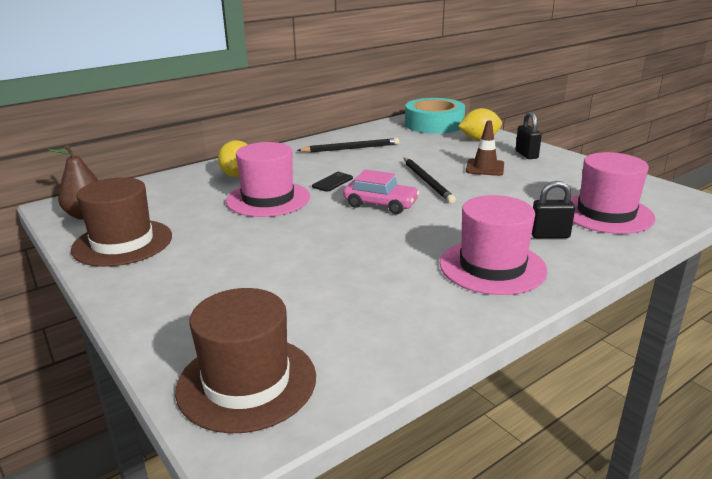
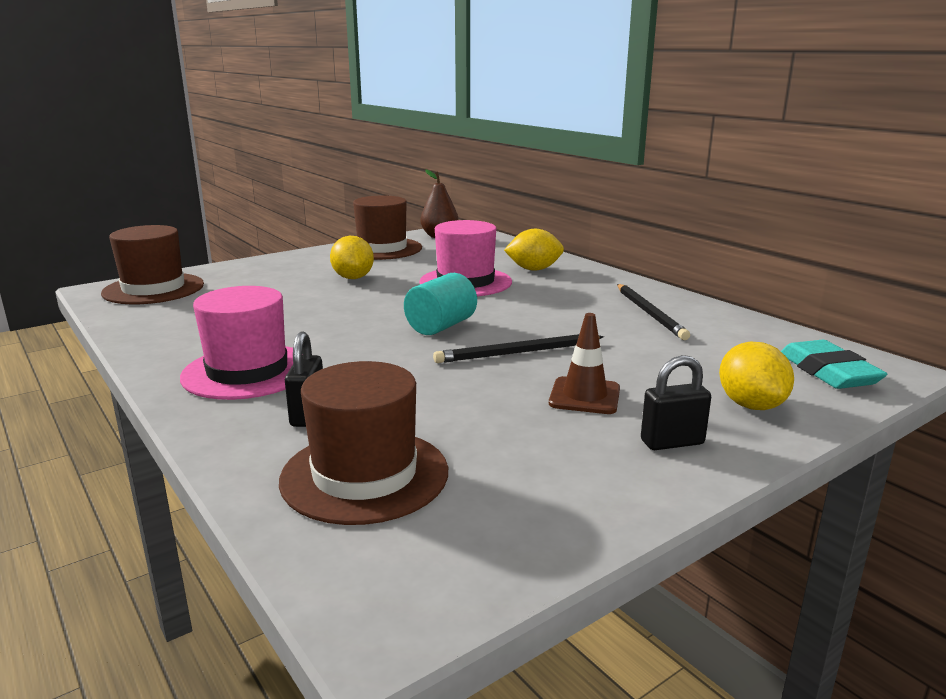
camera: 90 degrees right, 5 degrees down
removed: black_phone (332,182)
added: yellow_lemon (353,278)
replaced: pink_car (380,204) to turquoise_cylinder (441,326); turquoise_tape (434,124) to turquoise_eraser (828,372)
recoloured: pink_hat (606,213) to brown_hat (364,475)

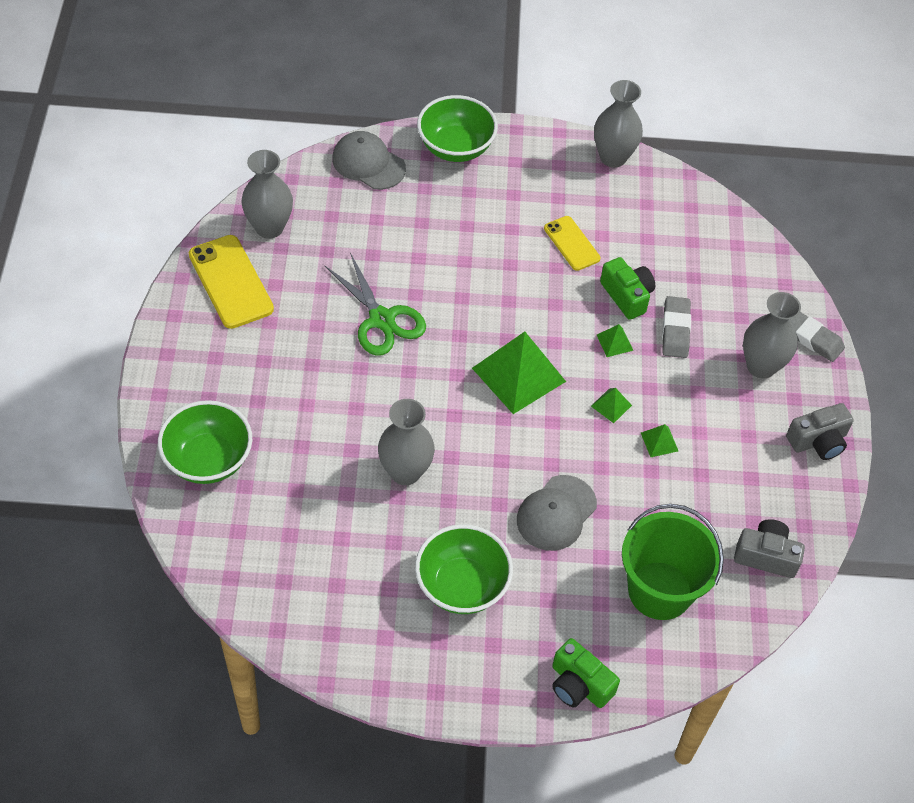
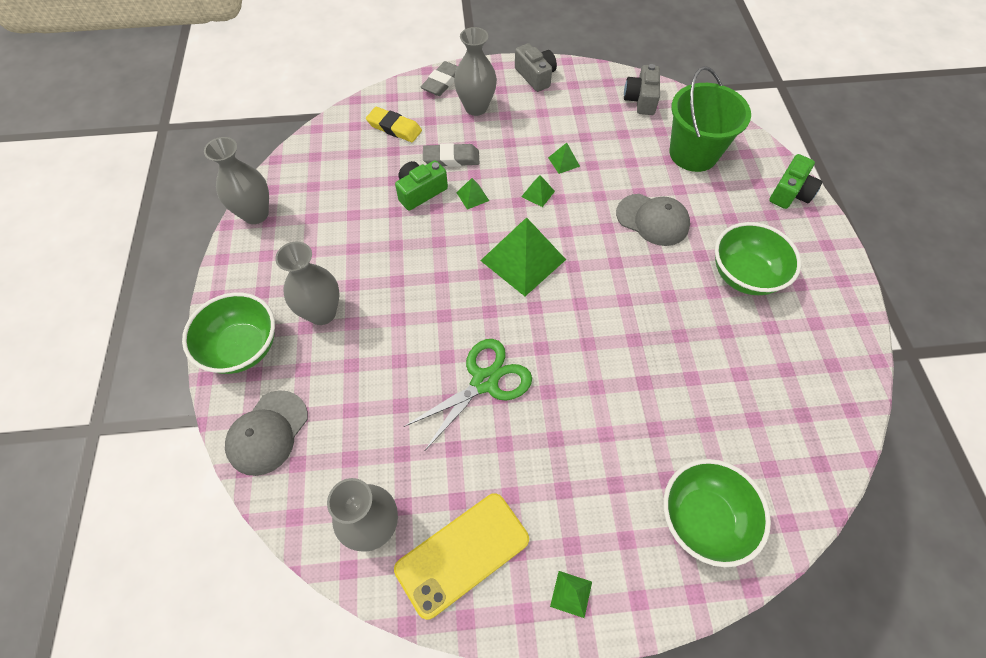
camera: 95 degrees left, 5 degrees up
removed: yellow_phone (571,243)
added: yellow_eraser (394,128); green_pyramid (571,594)
moved: grey_vase (405,472) to (322,313)

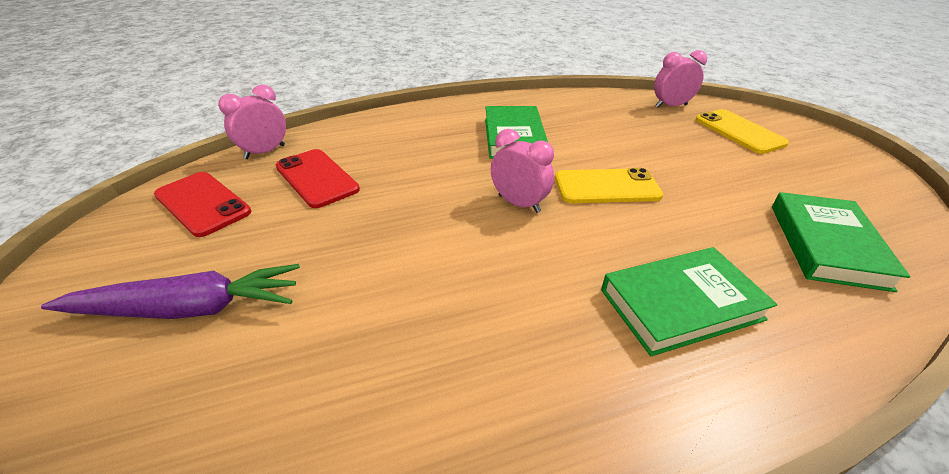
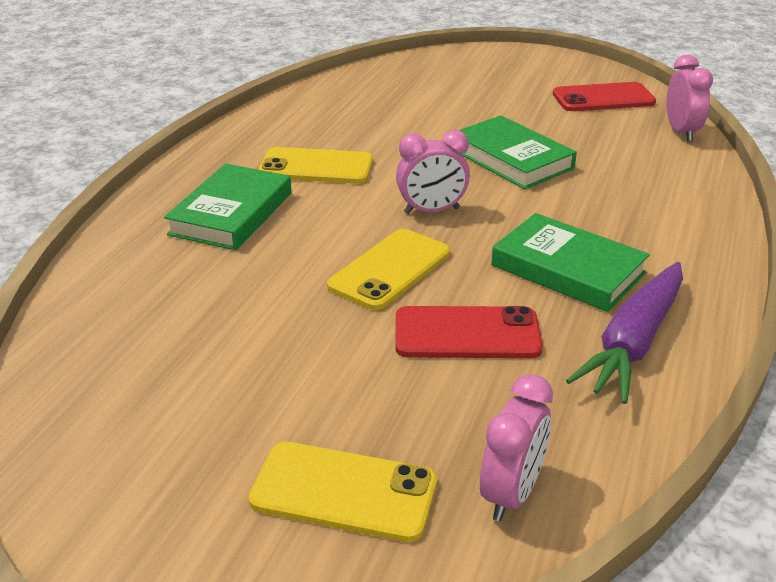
camera: 130 degrees right, 5 degrees down
added: yellow_phone (316,167)
moved: purple_carrot (189,308) to (633,342); red_phone (317,178) to (467,334); green_book (826,245) to (511,159)

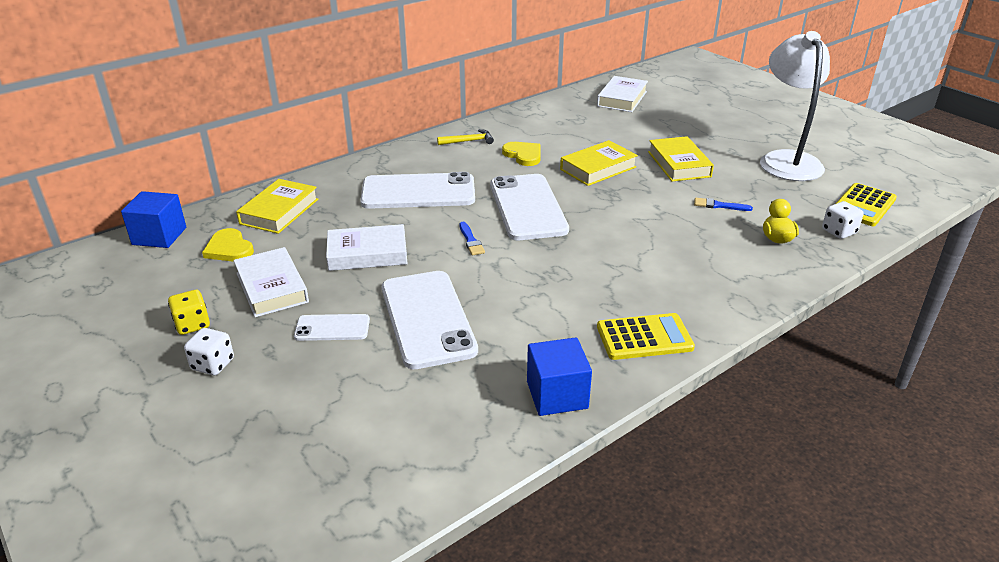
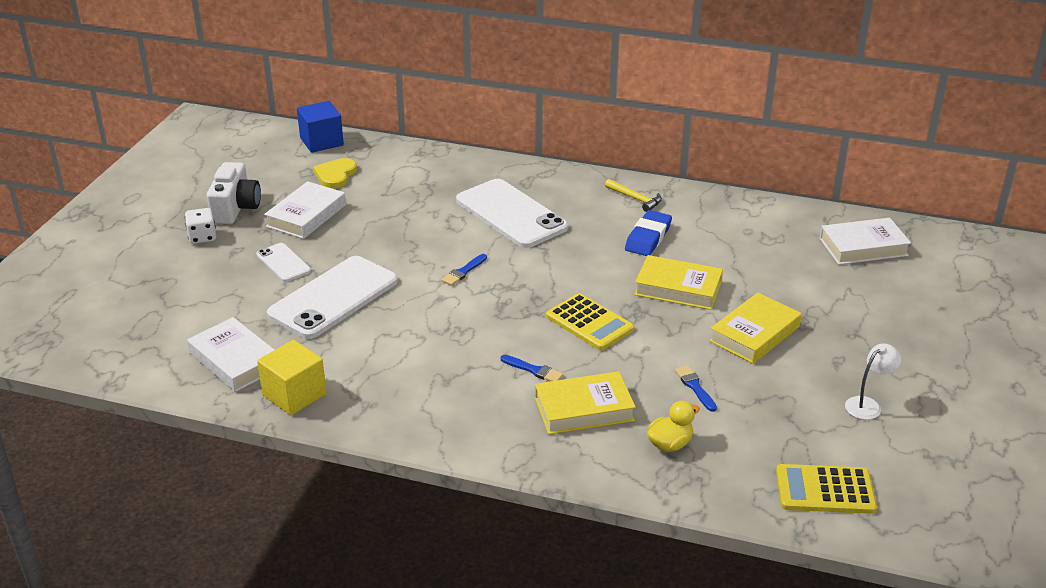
camera: 55 degrees right, 0 degrees up
removed: white_phone (528,207); white_dice (839,231)
added: blue_brush (533,370)
moved: yellow_book (279,211) to (584,409); white_book (367,254) to (235,360); yellow_calculator (644,337) to (589,323)
replaced: yellow_dice (192,325) to white_camera (235,208); yellow_heart (523,155) to blue_eraser (648,238)
recoloured: blue_cube (557,395) to yellow_cube (294,395)
resized: white_lamp (786,160) = (868,405) x0.42

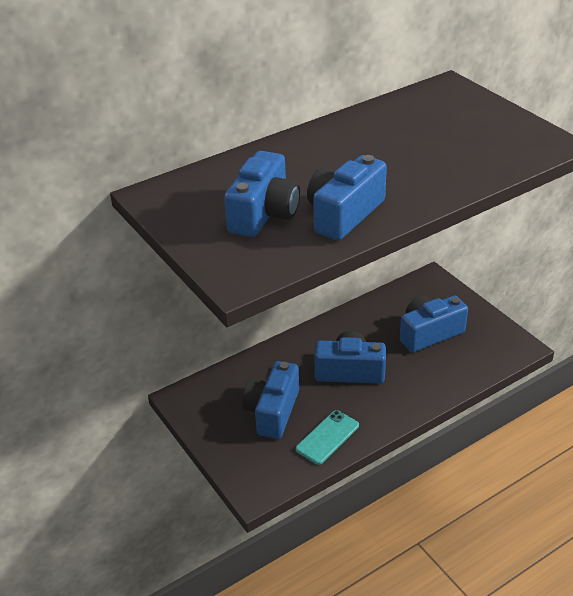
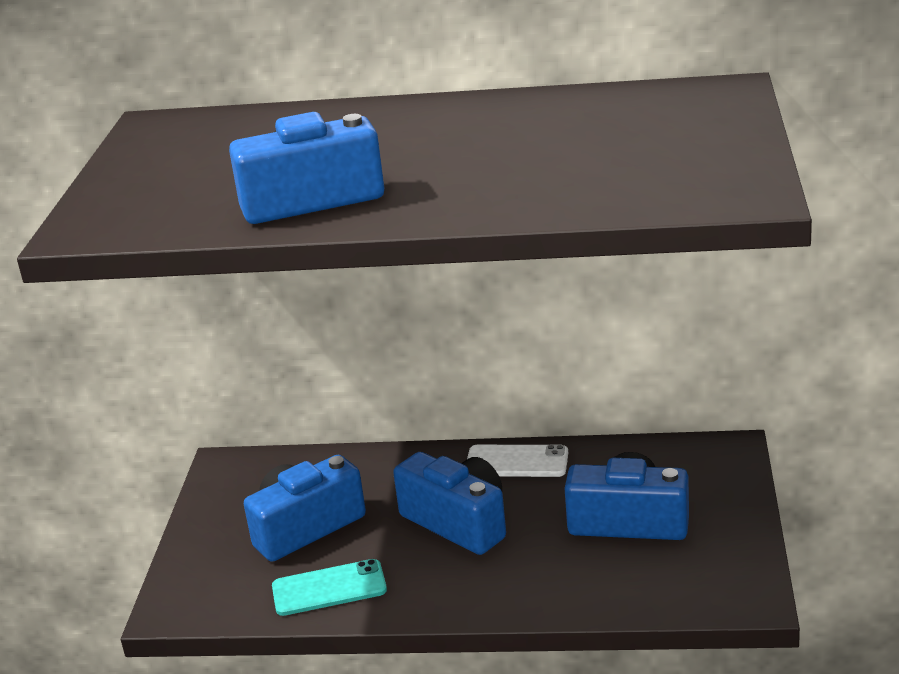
camera: 40 degrees right, 10 degrees down
removed: blue_camera (264,214)
added: white_phone (517,462)

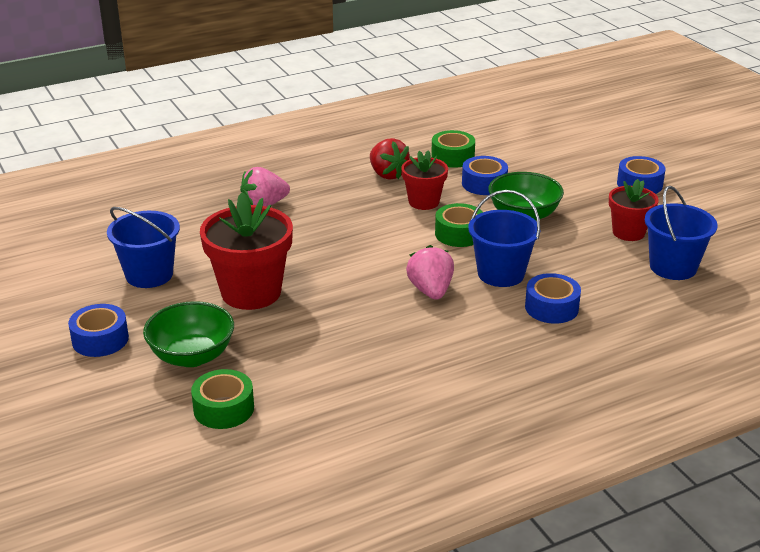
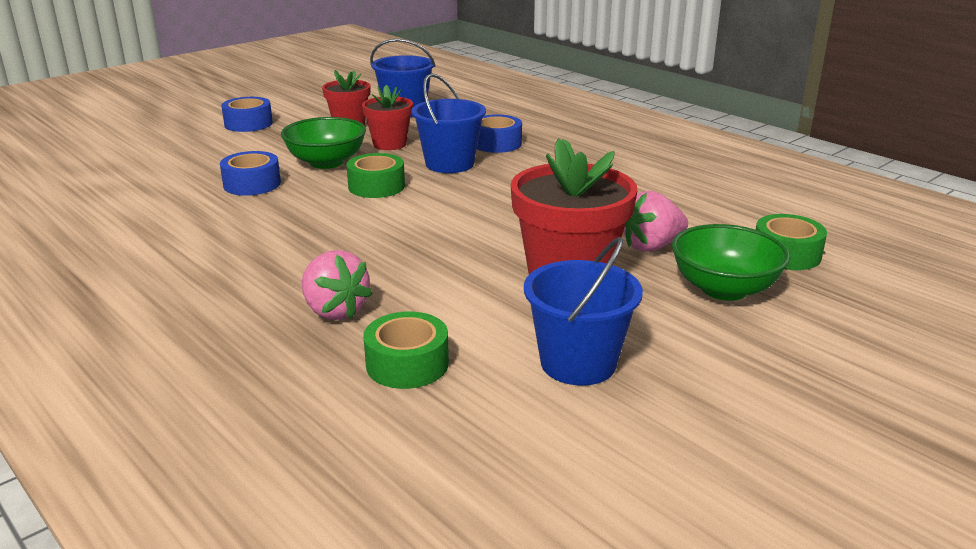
camera: 105 degrees left, 5 degrees down
removed: blue_tape (100,339); red_strawberry (387,174)
moved: red_flower_pot (424,202) to (389,144); pink_strawberry (431,291) to (651,246); green_tape (452,157) to (407,364)

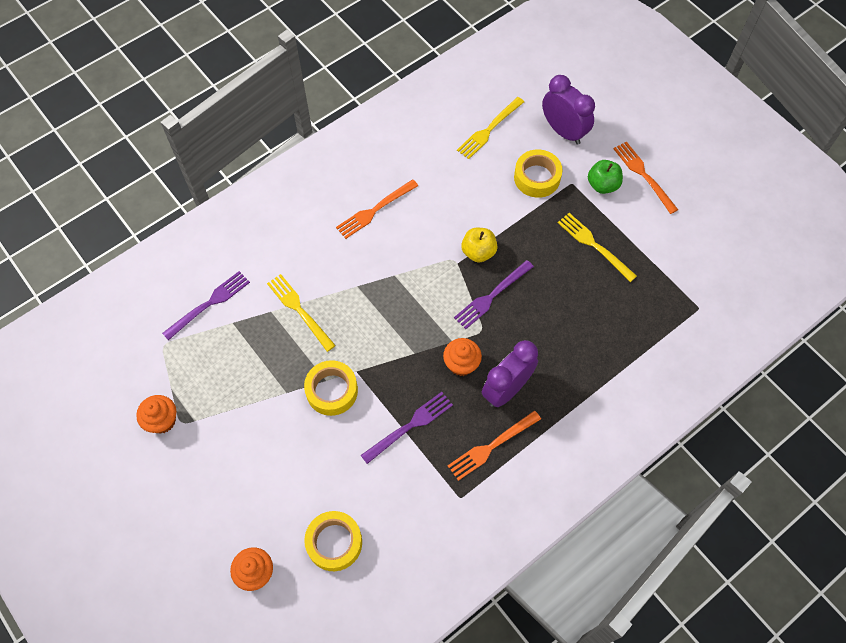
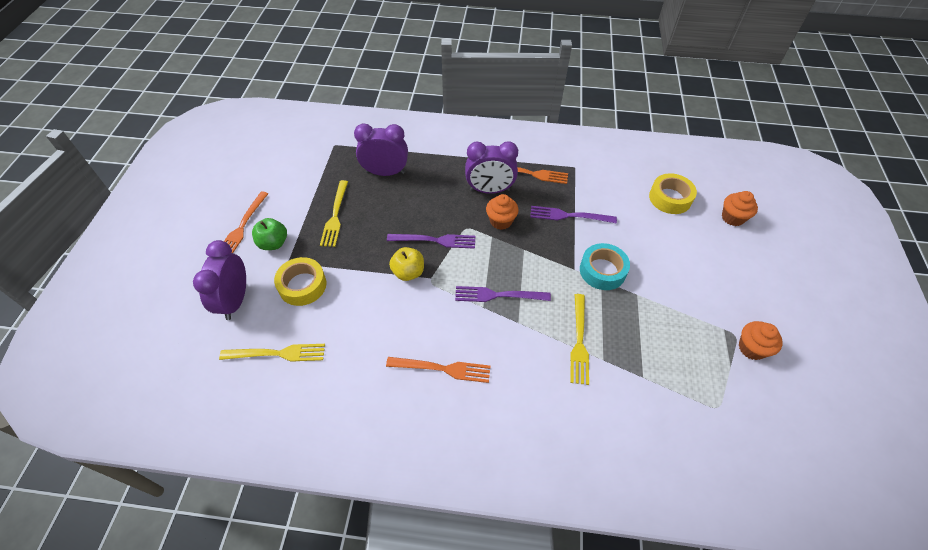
camera: 135 degrees left, 10 degrees down
added: purple_clock (385,172)
moved: purple_fork (210,303) to (497,295)
recoloured: yellow_tape (332,391) to turquoise_tape (602,271)

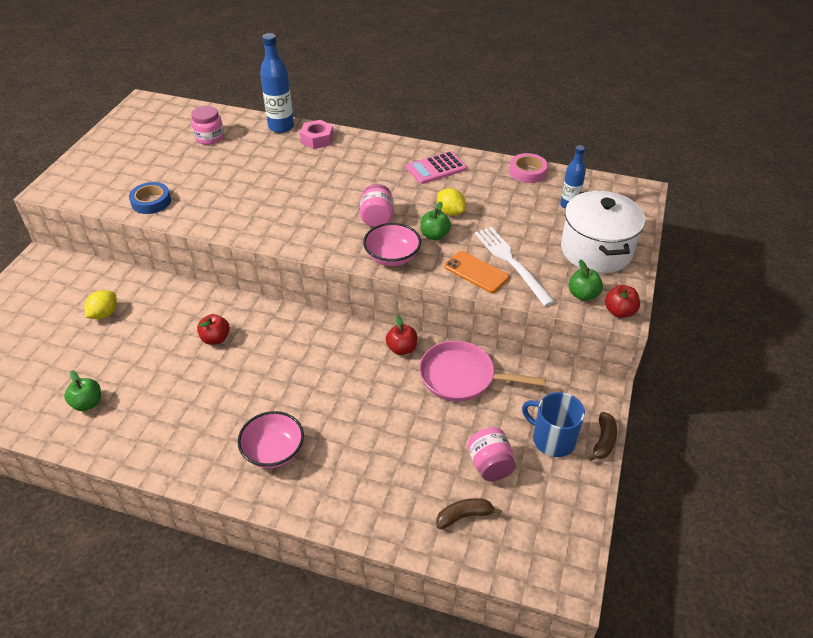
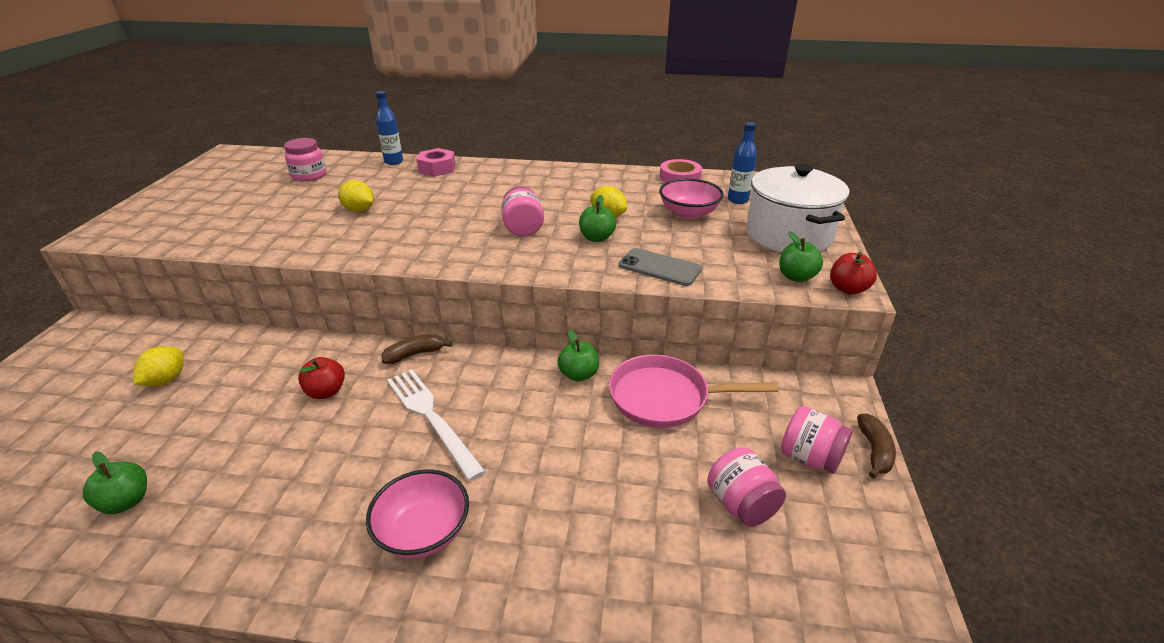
camera: 10 degrees left, 10 degrees down
removed: blue_tape (151,202); pink_calculator (436,168)
added: yellow_lemon (359,210)
moved: pink_bowl (392,257) to (688,213); brown_banana (464,516) to (415,354); white_fork (511,262) to (431,418)
replaced: blue_mug (552,439) to pink_jar (809,458)
recoloured: red_apple (402,348) to green_apple (578,374); orange_phone (476,272) to grey_phone (659,267)
resized: blue_bottle (281,127) = (393,162) x0.63

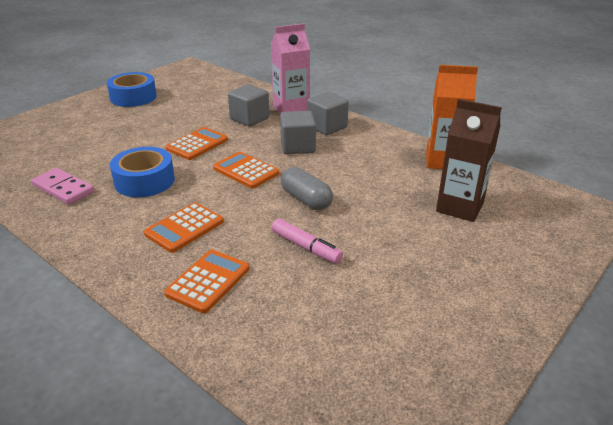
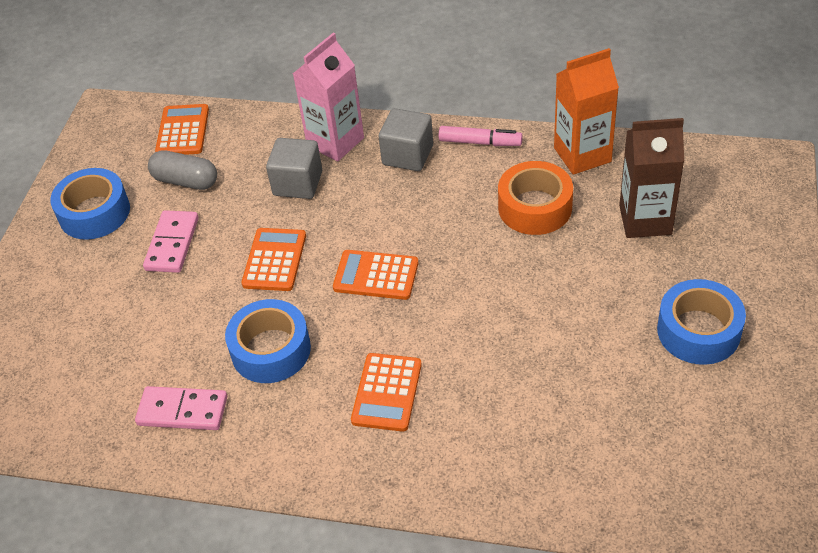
camera: 25 degrees left, 15 degrees up
removed: grey_cube (298,147)
added: pink_domino (172,244); orange_tape (535,207); blue_tape (698,331)
moved: orange_calculator (208,281) to (183,131); pink_marker (306,247) to (480,142); grey_capsule (306,199) to (186,181)

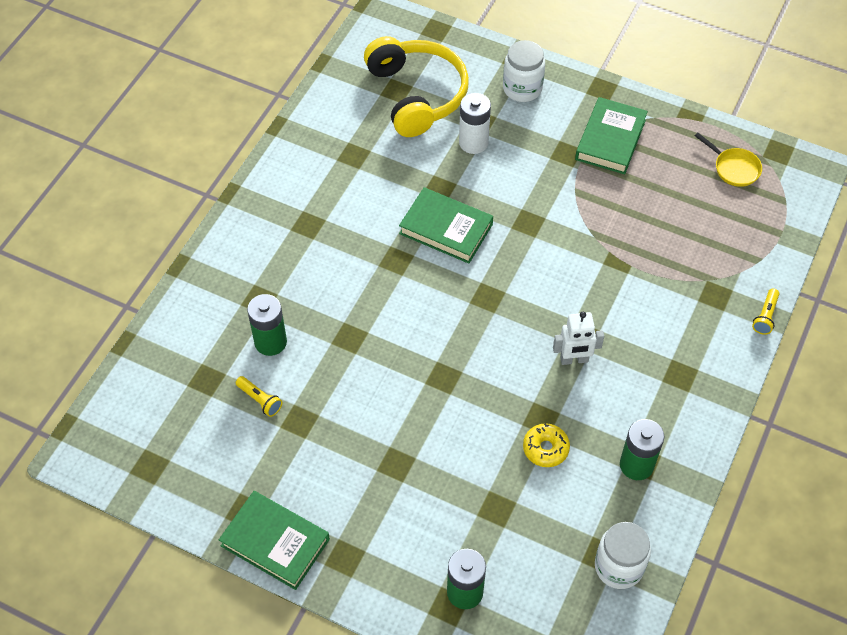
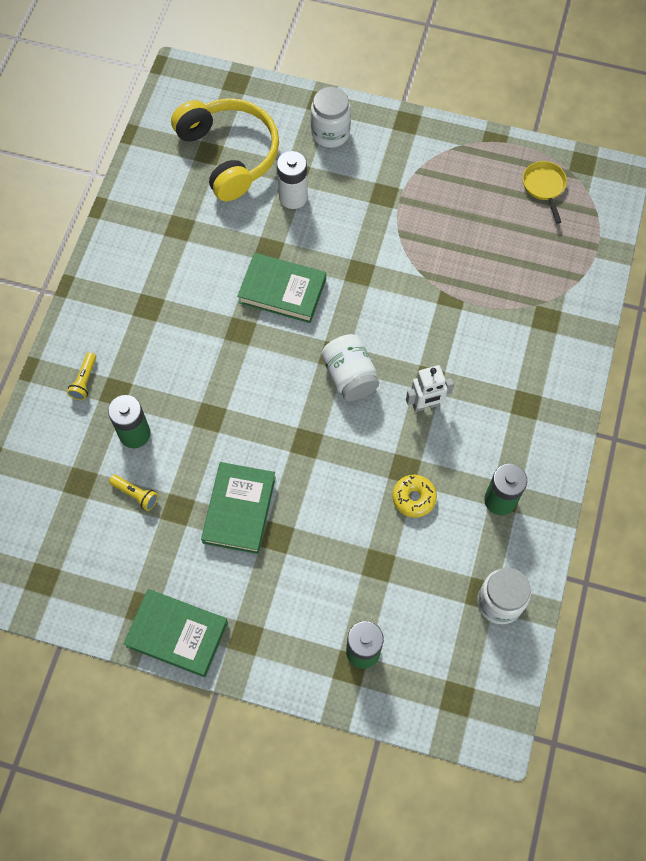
camera: 10 degrees left, 10 degrees up
added: white_jar (350,376)
moved: green_book (610,139) to (239,510); yellow_flashlight (765,316) to (84,381)
turned: yellow_pan (734,168) = (544,186) 135 degrees counterclockwise

